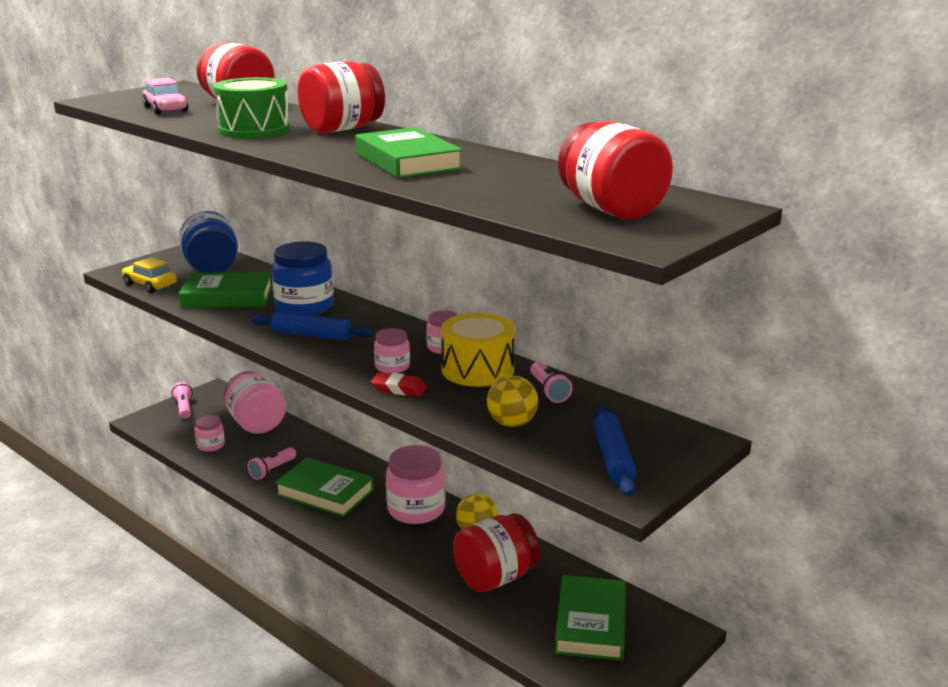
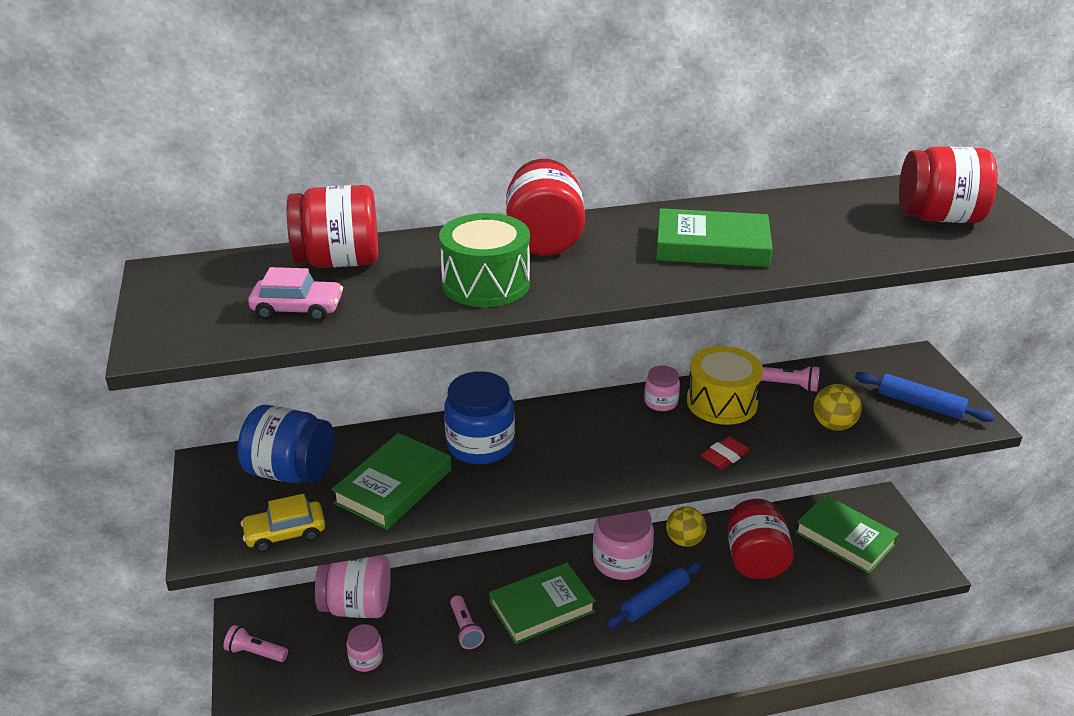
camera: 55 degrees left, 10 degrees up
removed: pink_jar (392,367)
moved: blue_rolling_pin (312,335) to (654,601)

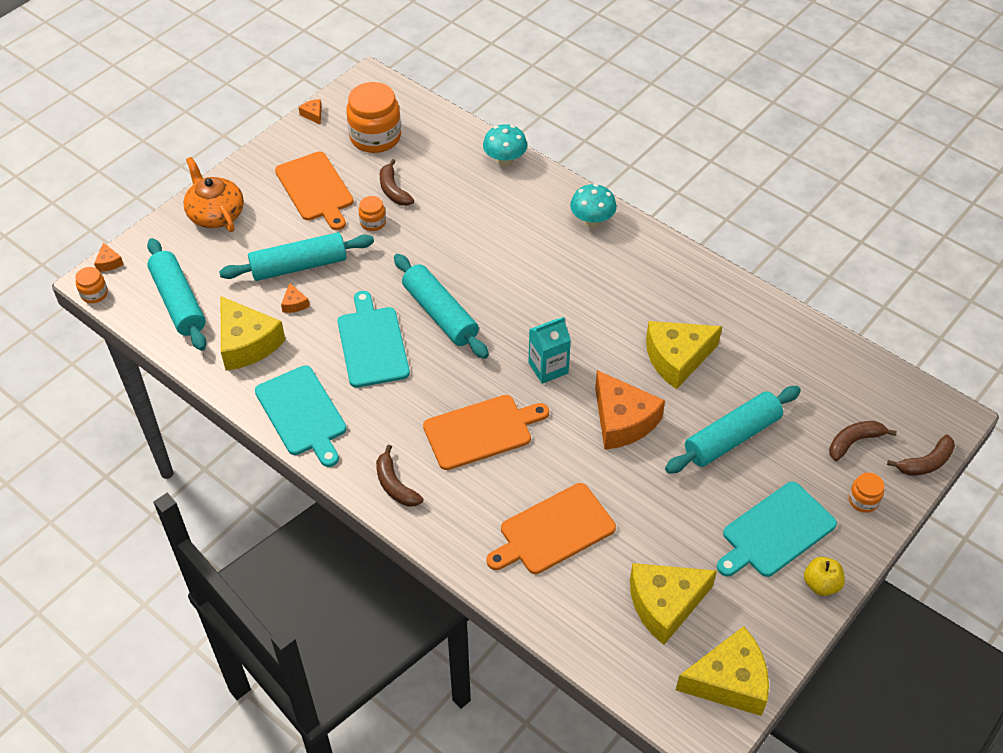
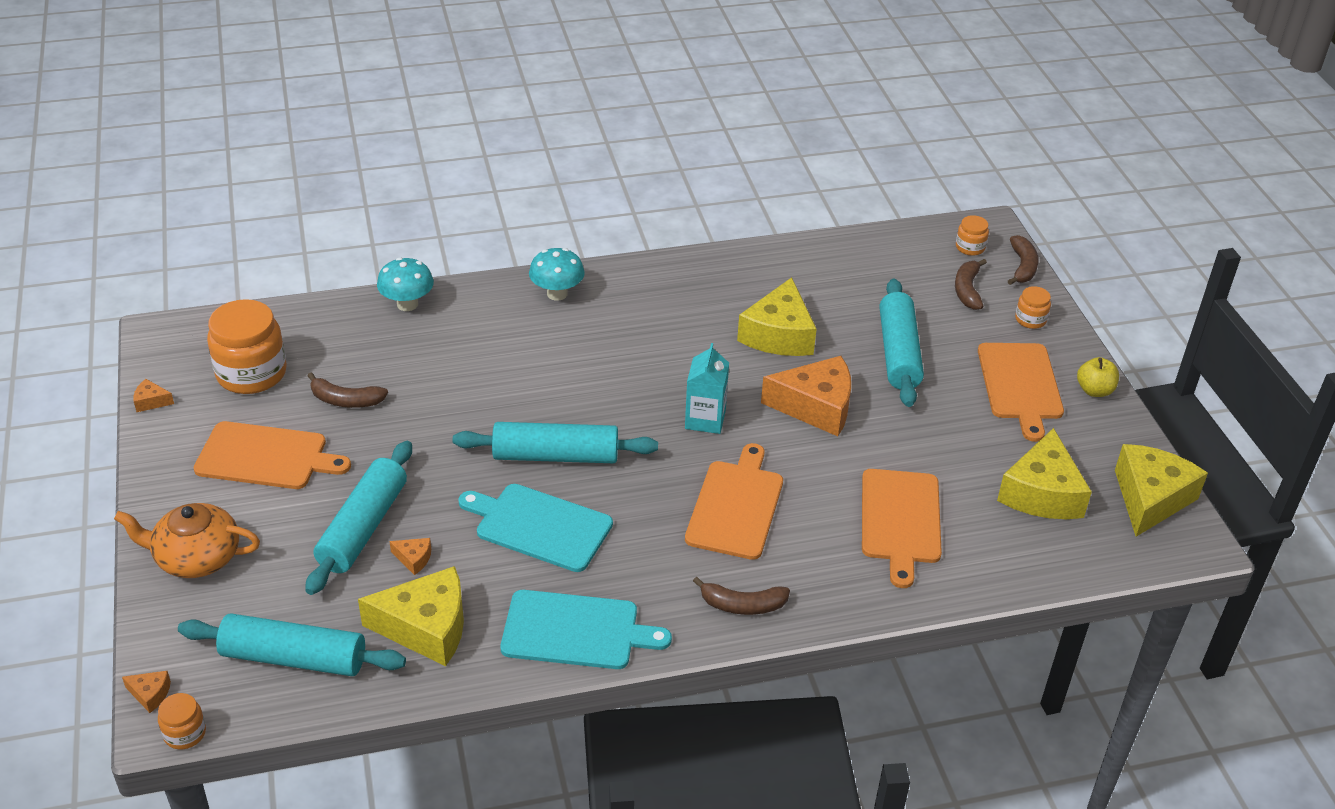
camera: 55 degrees left, 10 degrees down
moved: orange_jar (373,222) to (970,247)
recoloured: turquoise_cutting_board (775,532) to orange_cutting_board (1020,385)

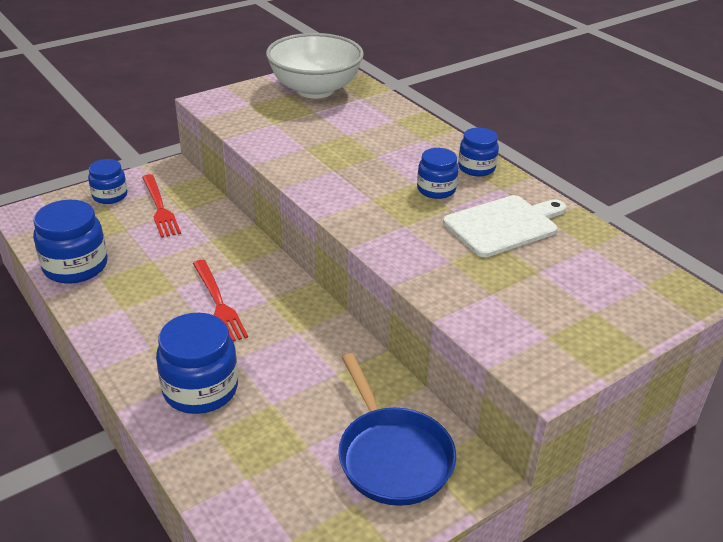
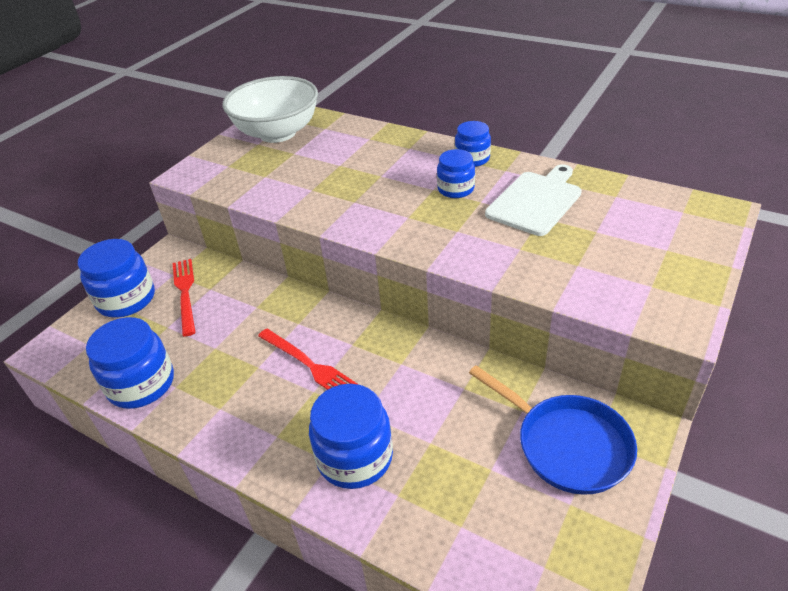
camera: 20 degrees left, 5 degrees up
turned: red_fork (159,207) = (185,293) 150 degrees counterclockwise
resized: blue_jar (110,196) = (126,299) x1.63

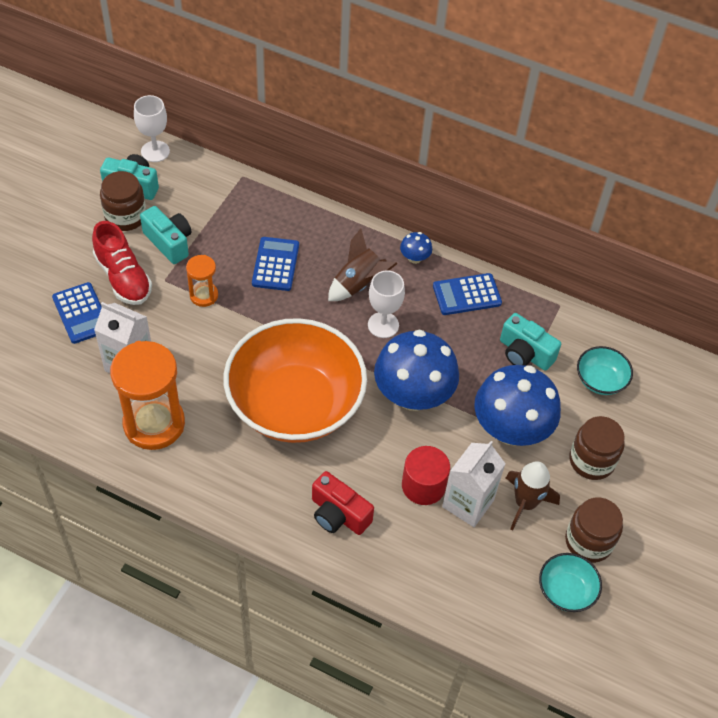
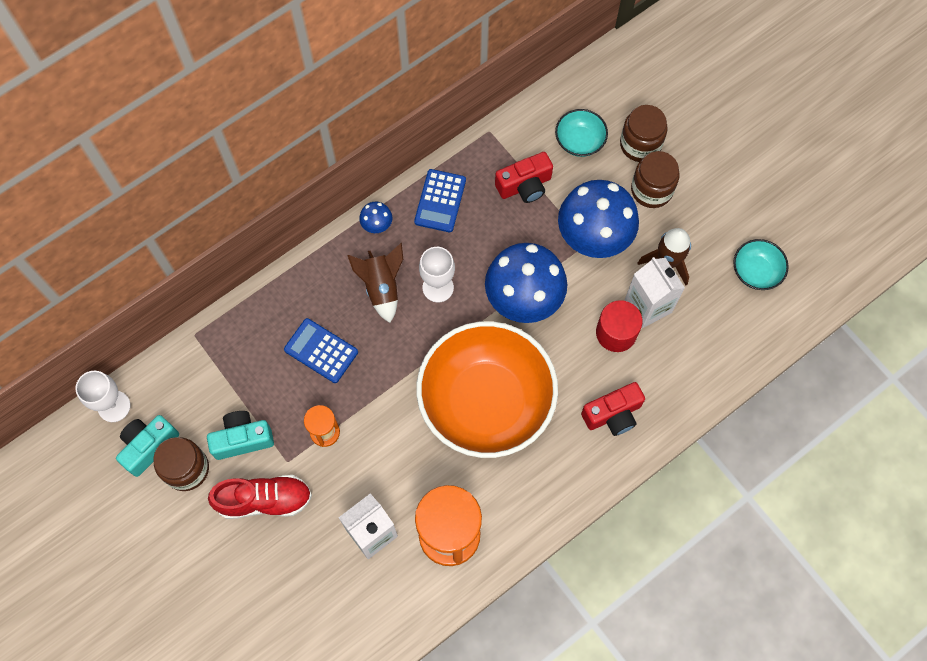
camera: 60 degrees left, 15 degrees up
removed: blue_calculator (81,313)
moved: brown_jar (588,541) to (640,144)
recoloured: turquoise_camera (525,353) to red_camera (525,186)

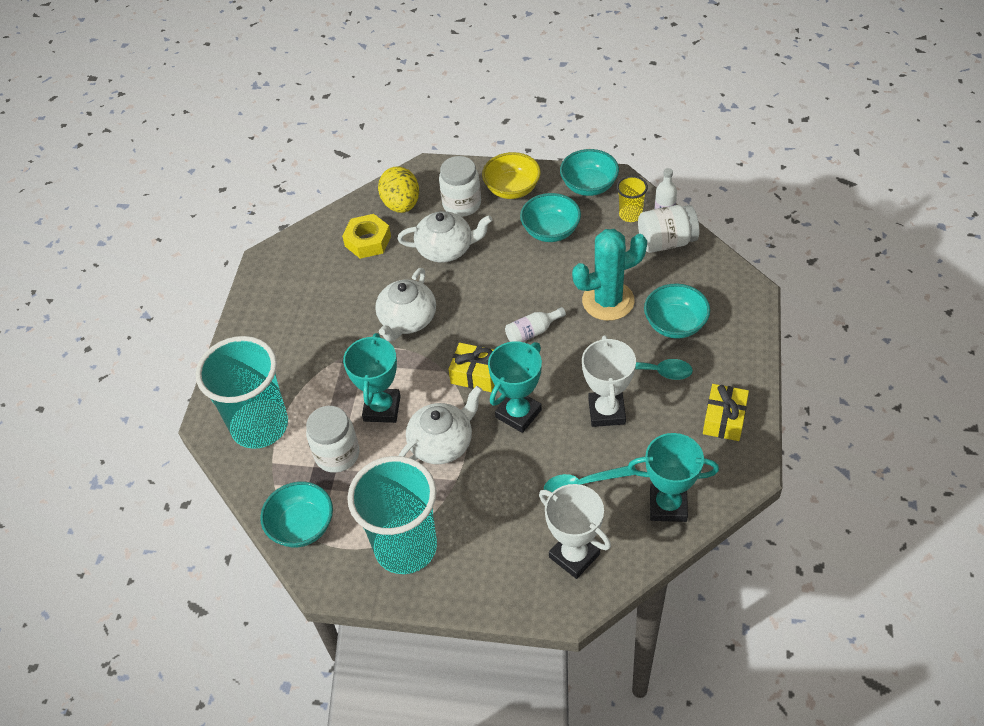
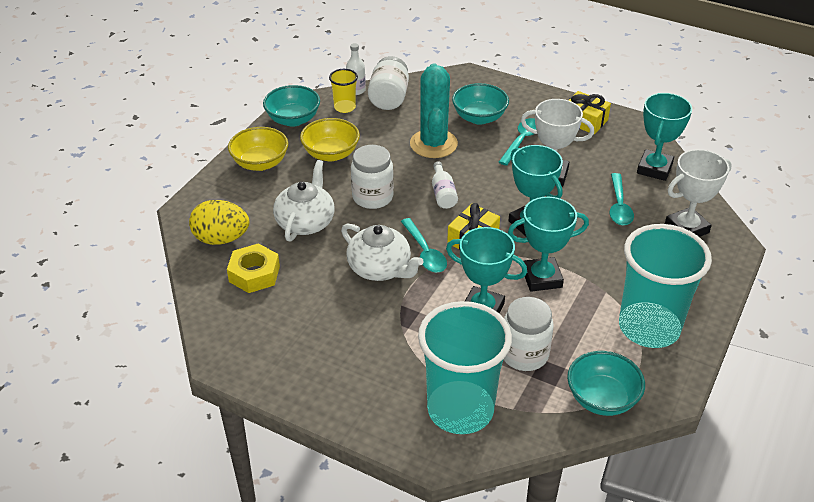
camera: 75 degrees left, 10 degrees down
added: turquoise_spoon (425,252)
moved: white_jar (462,204) to (372,197)
replaced: white_teapot (442,443) to turquoise_trophy (541,278)
recoloured: turquoise_bowl (550,231) to yellow_bowl (331,154)

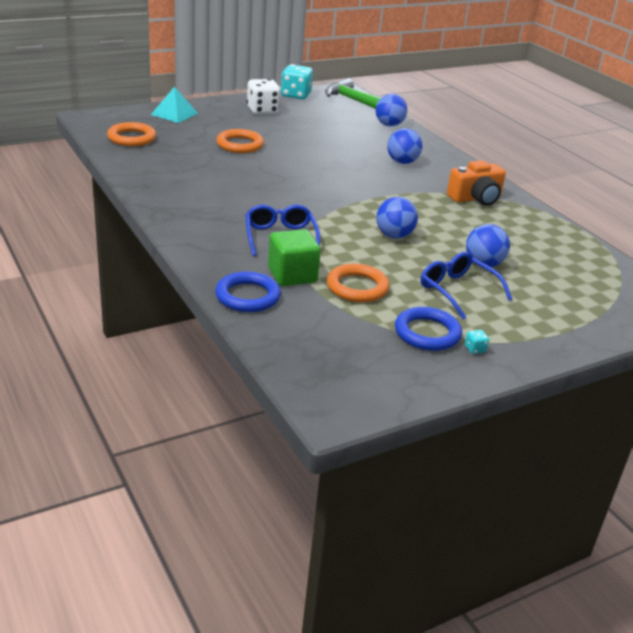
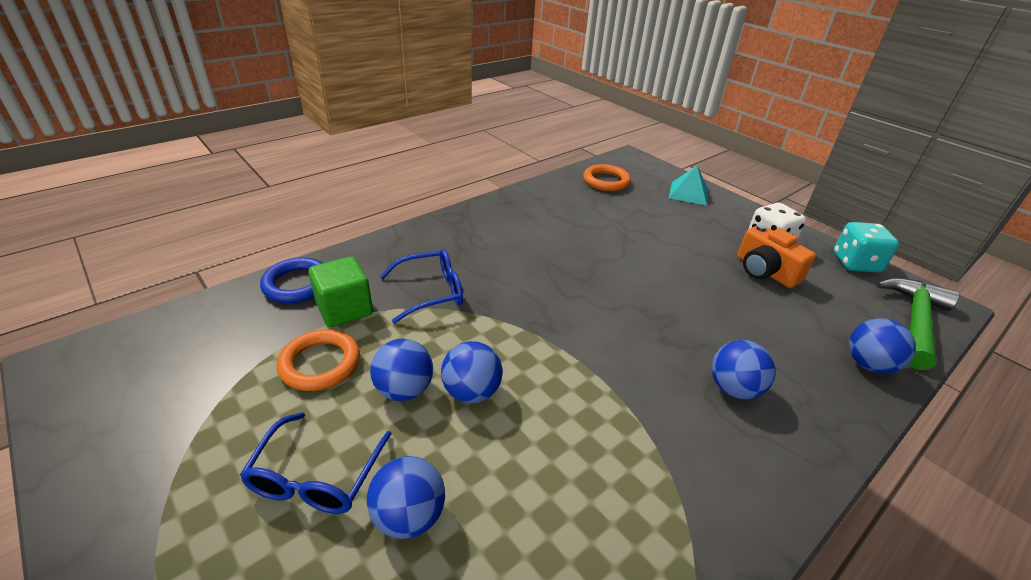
camera: 80 degrees right, 5 degrees up
removed: orange_ring (240,145); blue_ring (427,333); turquoise_dice (475,349)
added: blue_ball (404,389)
moved: orange_camera (476,198) to (765,271)
turned: blue_glasses (457,290) = (316,476) 150 degrees clockwise

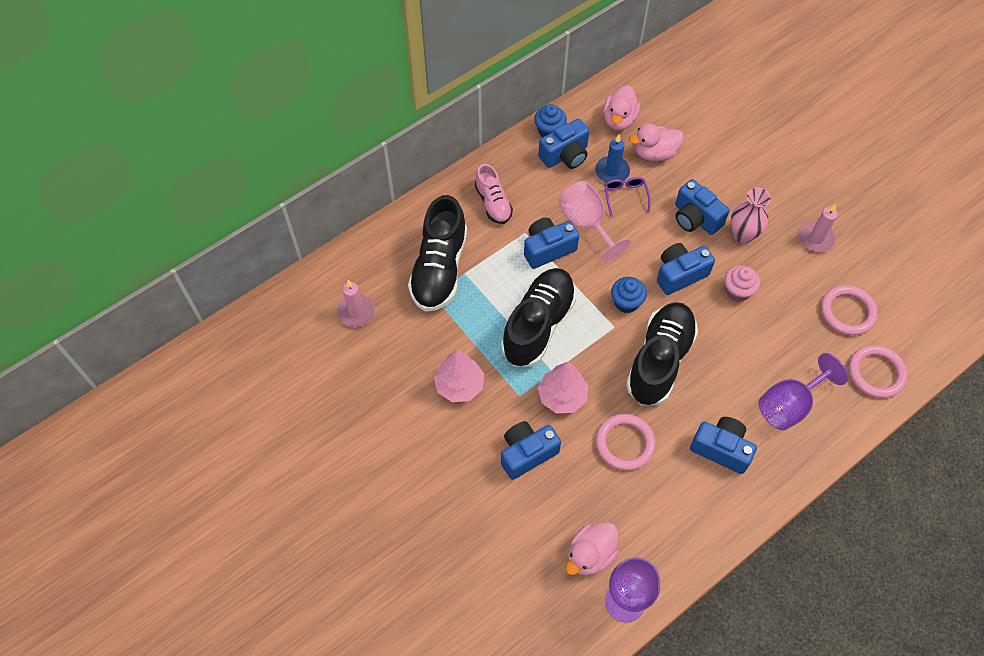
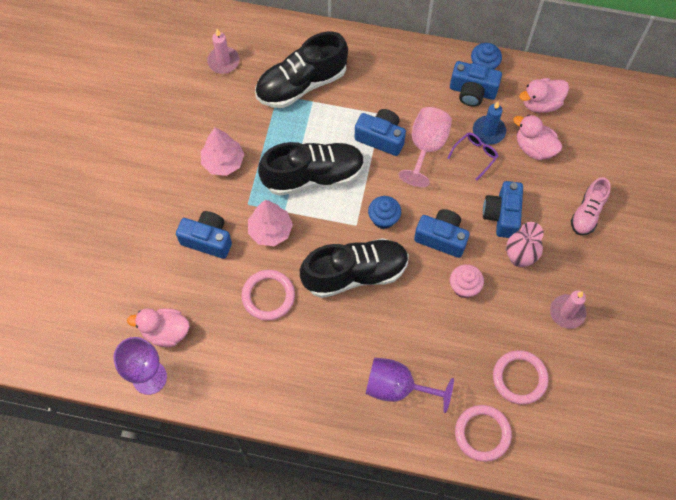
camera: 50 degrees right, 5 degrees up
removed: blue_camera (721,449)
moved: pink_shoe (493,203) to (587,213)

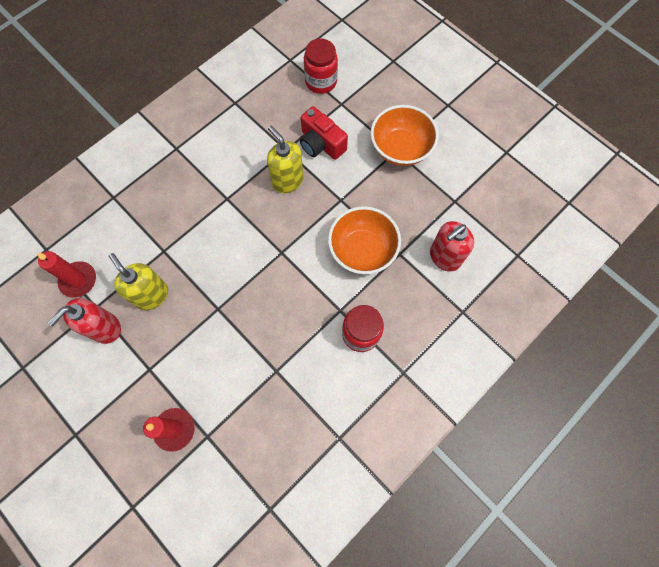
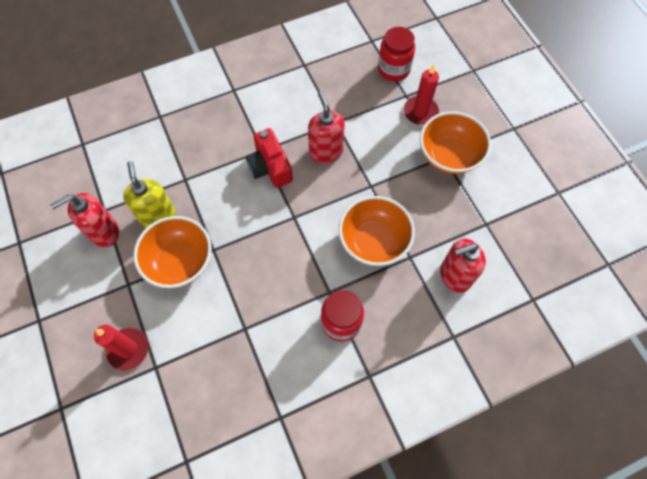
camera: 20 degrees right, 5 degrees down
added: orange_bowl (180,261)
moved: red_candle (78,280) to (420,112); red_camera (321,144) to (270,167)
recoloured: yellow_soap_dispenser (287,180) to red_soap_dispenser (326,152)

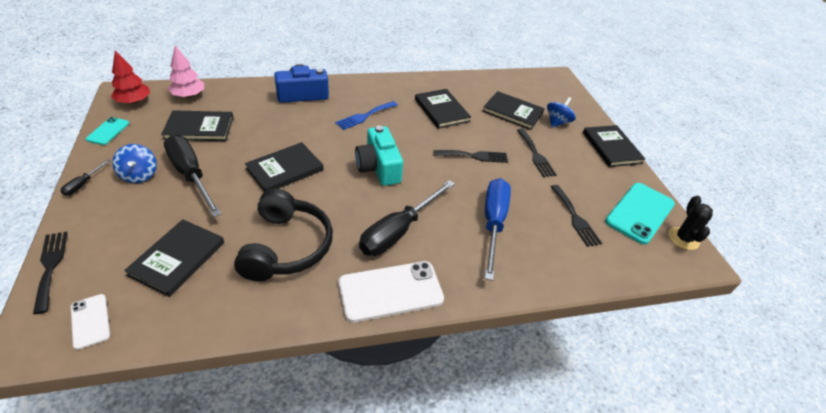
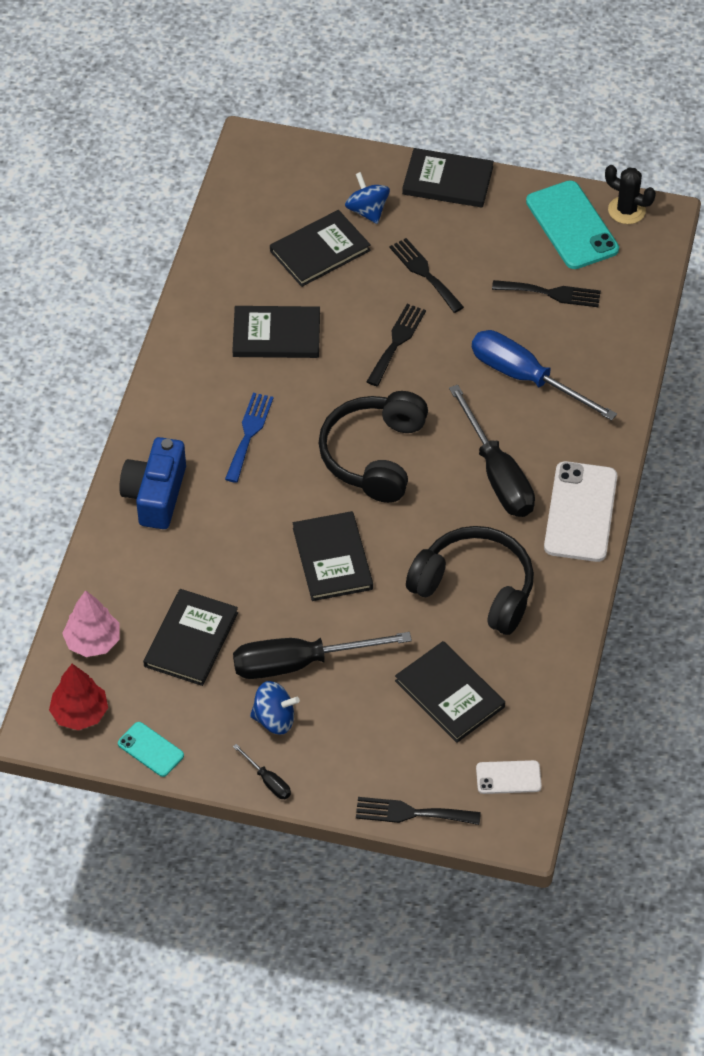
camera: 60 degrees left, 10 degrees up
replaced: turquoise_camera (378,167) to black_headphones (374,455)
turned: blue_fork (365,116) = (249,433) 150 degrees counterclockwise; black_fork (535,155) = (424,273) 135 degrees counterclockwise

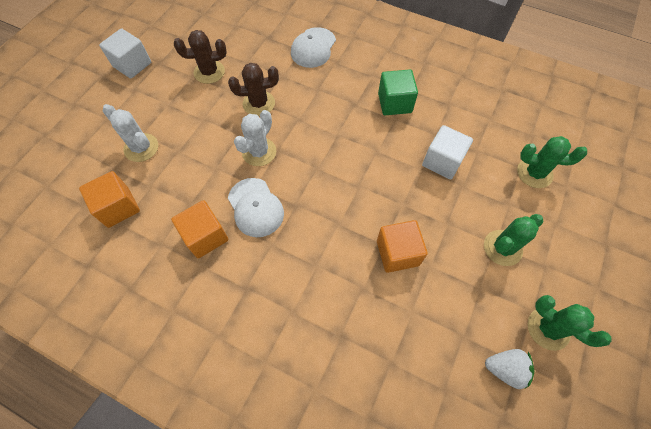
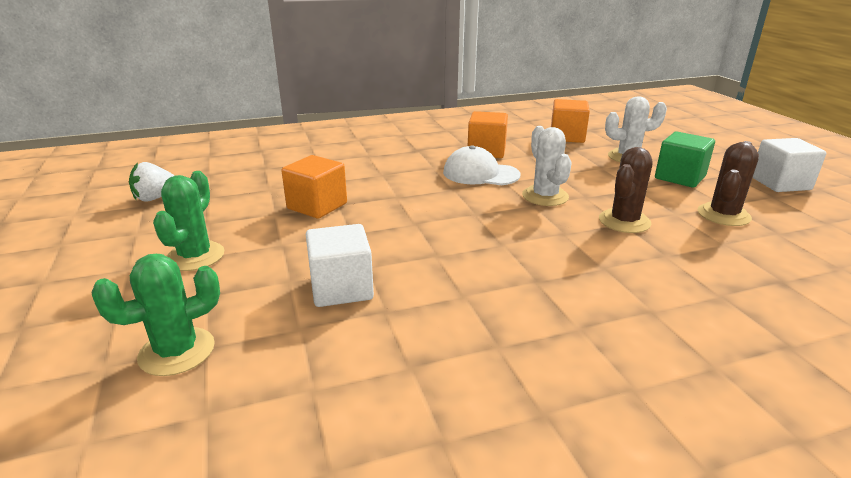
camera: 135 degrees right, 35 degrees down
removed: white_cap (313,48); green_cactus (548,328)
moved: green_cube (394,103) to (680,177)

